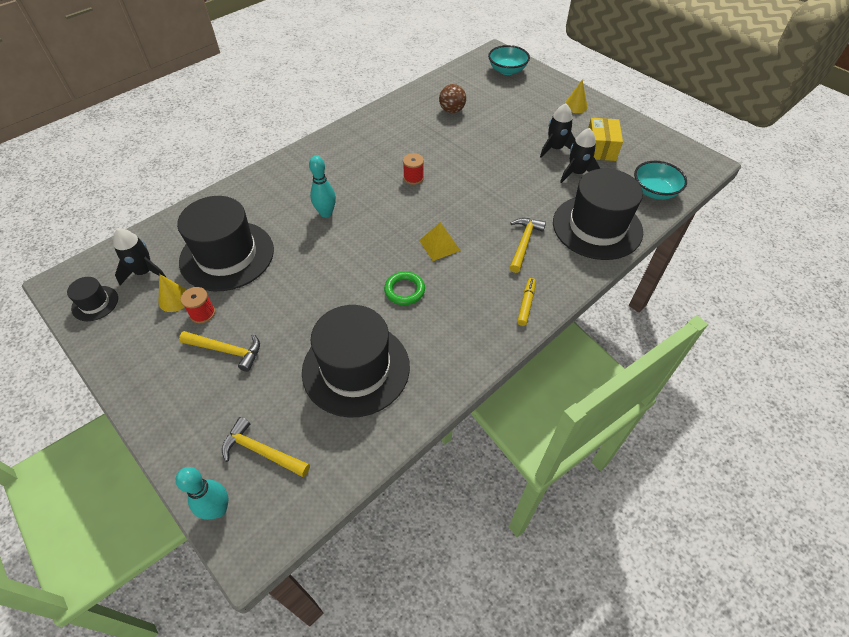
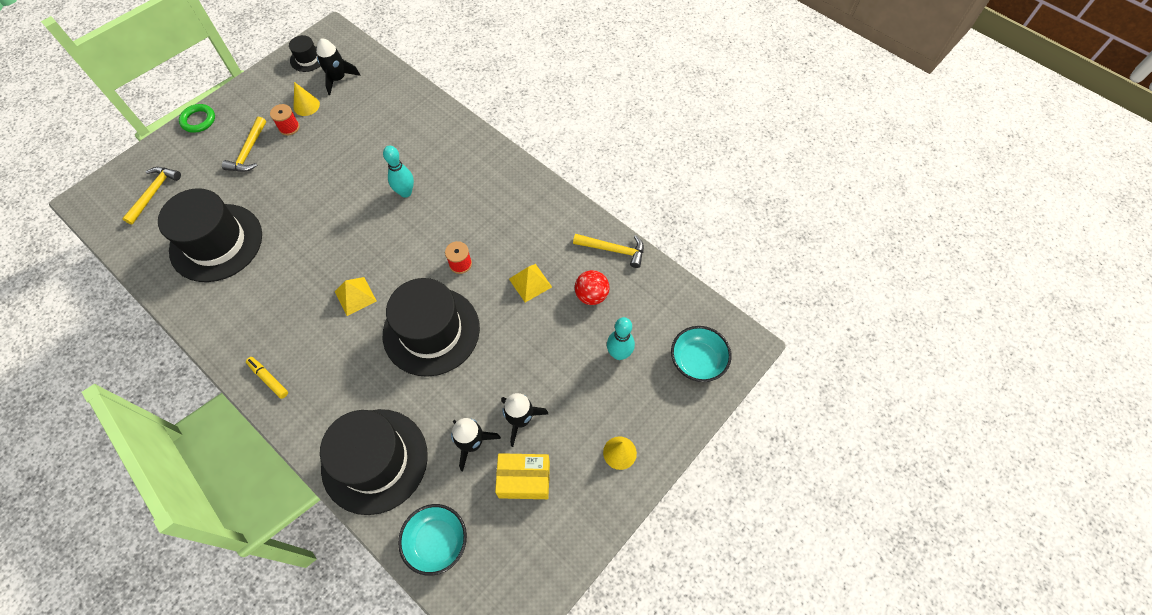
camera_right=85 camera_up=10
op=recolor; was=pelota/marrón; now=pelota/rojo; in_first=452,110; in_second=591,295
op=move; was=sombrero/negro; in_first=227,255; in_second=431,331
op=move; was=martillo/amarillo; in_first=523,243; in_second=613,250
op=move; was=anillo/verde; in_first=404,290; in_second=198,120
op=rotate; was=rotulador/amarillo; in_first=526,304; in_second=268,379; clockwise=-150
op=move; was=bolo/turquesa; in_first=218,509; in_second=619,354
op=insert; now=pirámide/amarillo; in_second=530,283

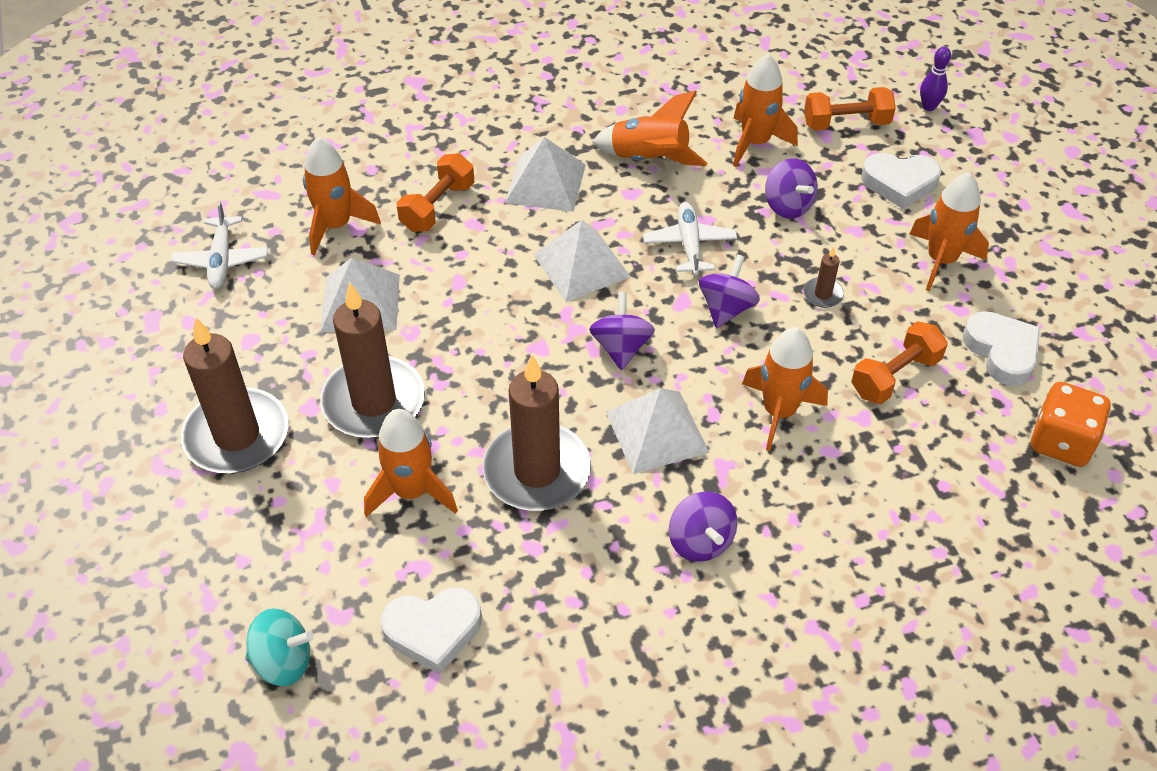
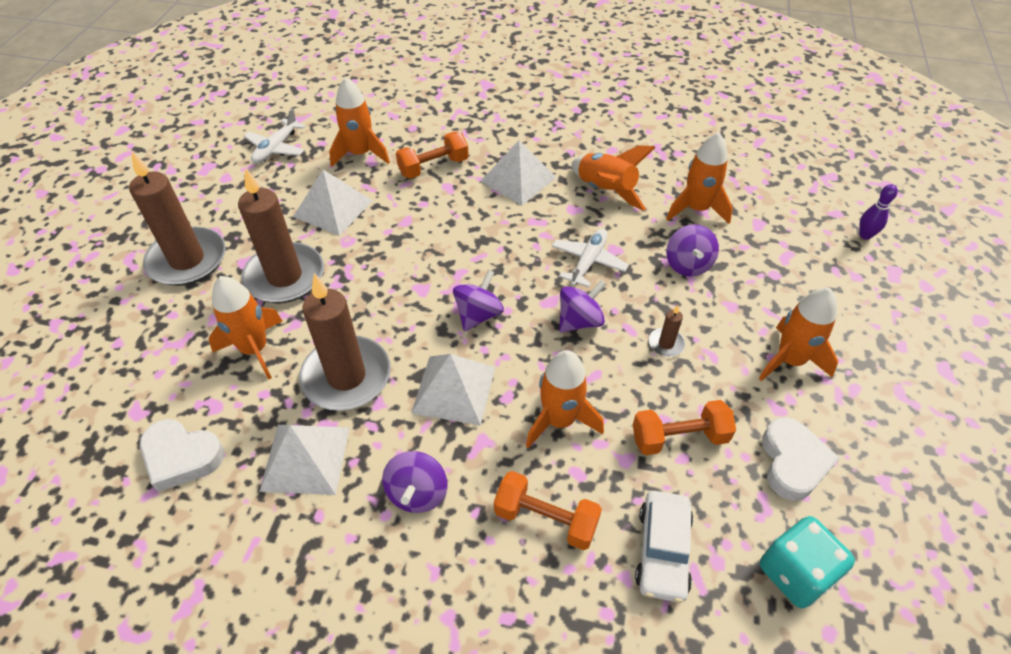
camera_right=30 camera_up=0
op=move; was=mancuerna/naranja; in_first=846,123; in_second=546,519
op=delete; was=corazón/blanco; in_first=899,183
op=move; was=pirámide/blanco; in_first=581,265; in_second=305,458
op=recolor; was=dado/naranja; now=dado/turquesa; in_first=1061,442; in_second=795,573
op=delete; was=peonza/turquesa; in_first=283,661
op=insert; now=coche/blanco; in_second=662,550

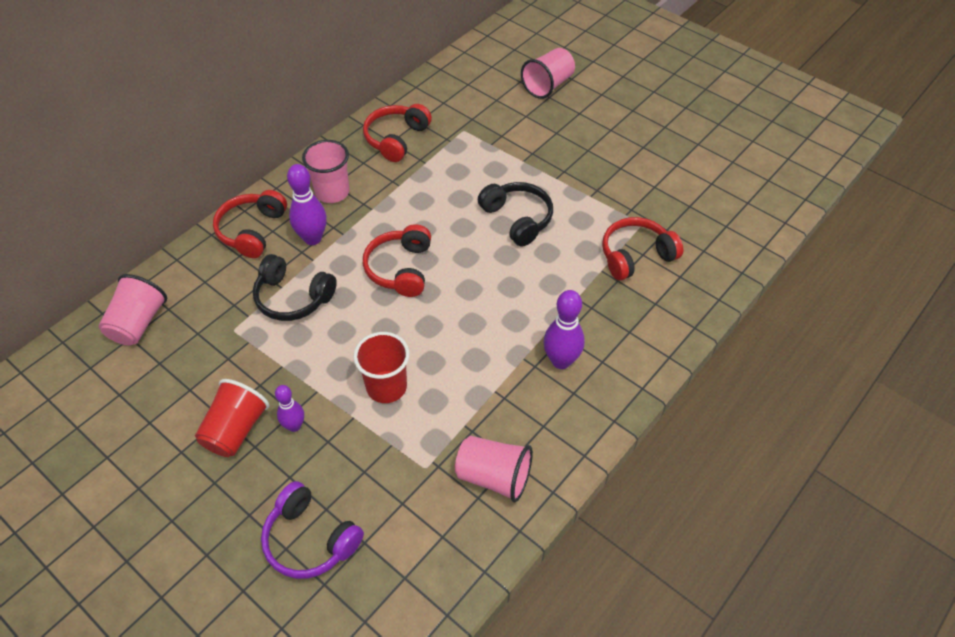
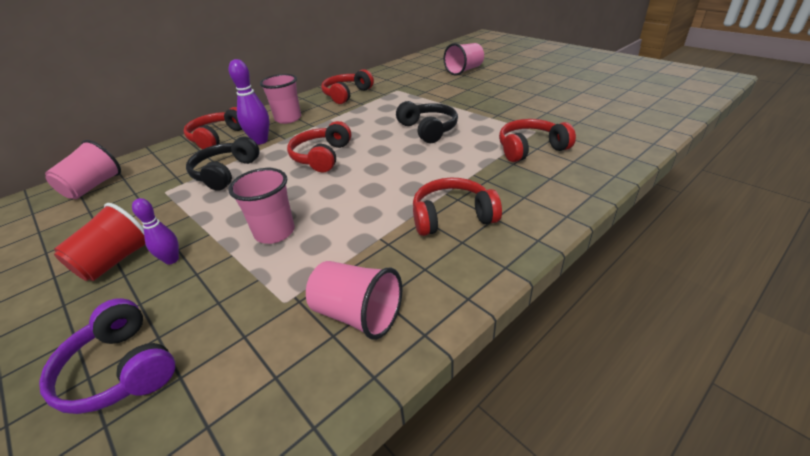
camera_right=10 camera_up=-15
op=rotate; was=auriculares/negro; in_first=293,298; in_second=225,173; clockwise=75
op=replace; was=bolo/morado; now=auriculares/rojo; in_first=561,361; in_second=452,217
op=recolor; was=vaso/rojo; now=vaso/rosa; in_first=386,387; in_second=275,232

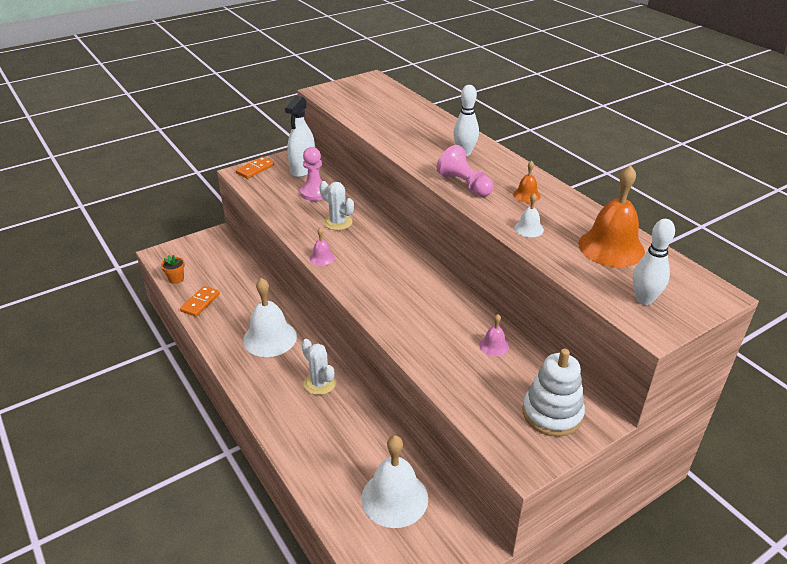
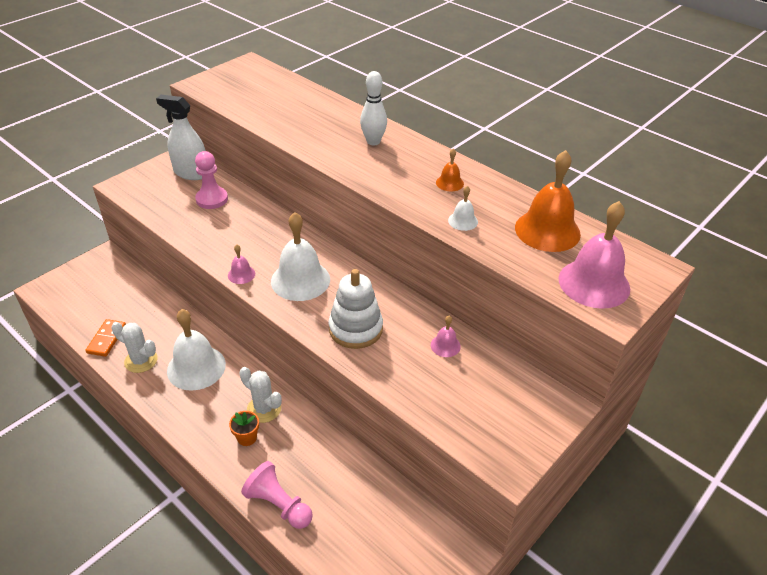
camera_right=-15 camera_up=5
op=rotate; was=pulverizador/blanco; in_first=303,169; in_second=191,173; clockwise=105
op=move; was=peón/rosa; in_first=464,184; in_second=278,504
op=delete; was=ficha de dominó/naranja; in_first=255,169
op=move; was=cactus/blanco; in_first=338,222; in_second=141,360
op=replace; was=bolo/blanco; now=campana/rosa; in_first=644,299; in_second=594,283
op=move; was=maceta/naranja; in_first=176,279; in_second=247,438
op=move; was=juguete apilable/blanco; in_first=552,413; in_second=355,329
op=move; was=campana/blanco; in_first=394,498; in_second=300,280

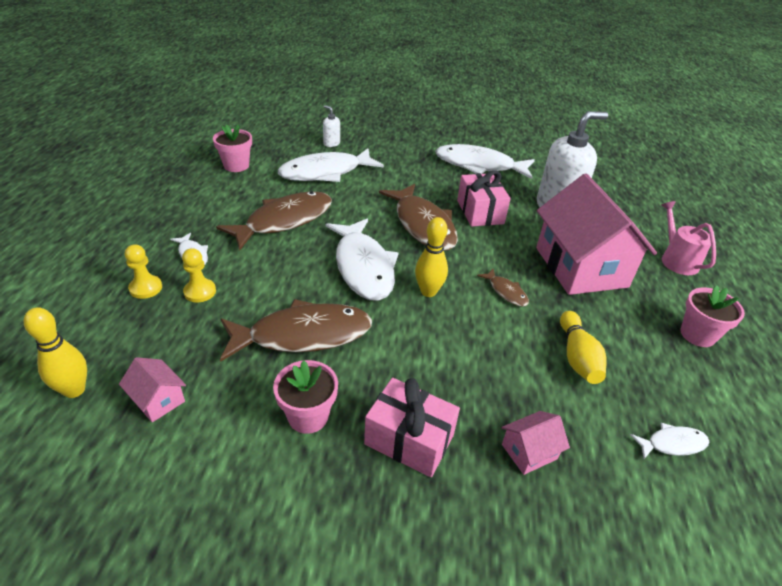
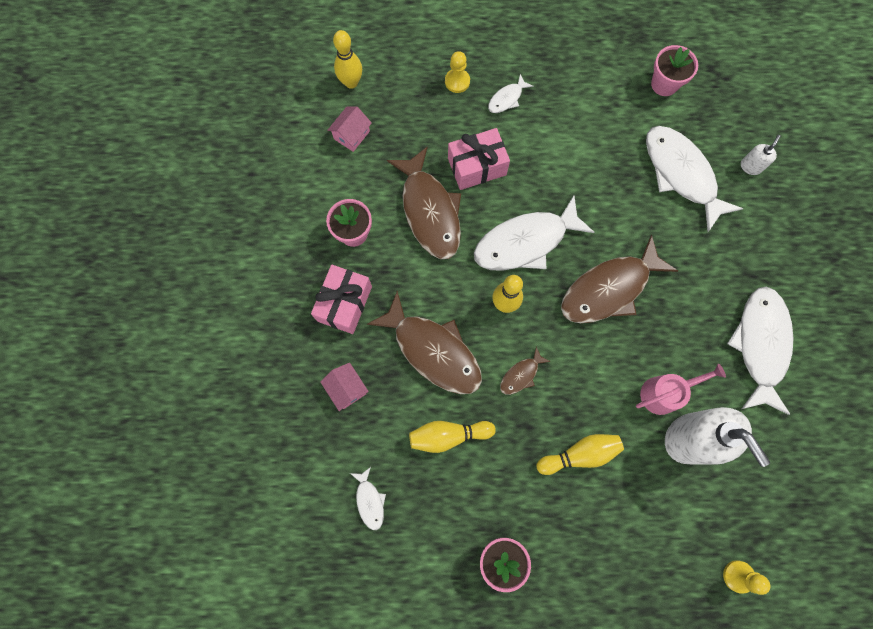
camera_right=85 camera_up=35
op=move; was=regalo/rosa; in_first=480,212; in_second=477,166
op=replace; was=casa/rosa; now=bolo/amarillo; in_first=581,267; in_second=580,454
op=move; was=pez/marrón; in_first=284,221; in_second=433,350
op=move; was=regadera/rosa; in_first=677,260; in_second=664,393
op=move; was=peón/amarillo; in_first=200,292; in_second=738,576

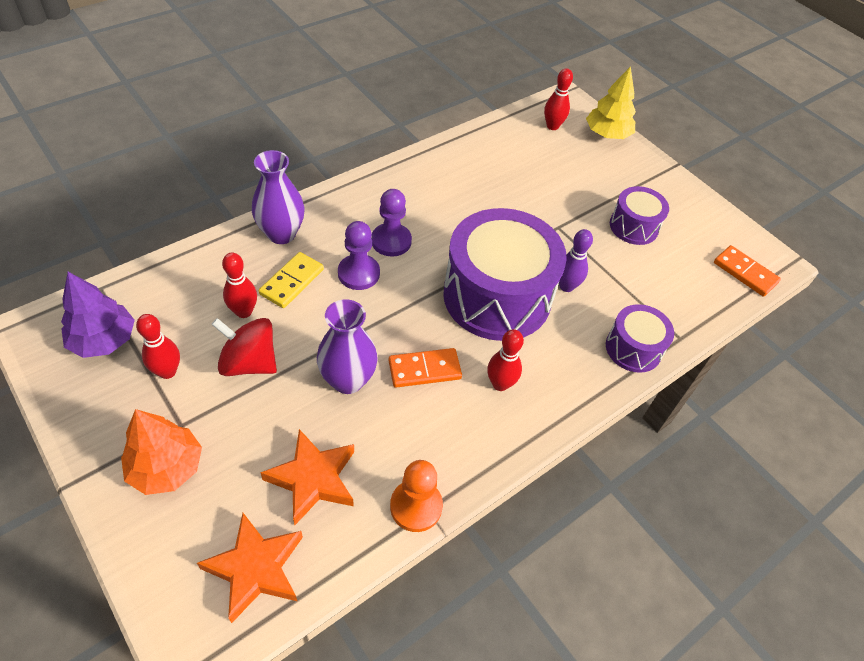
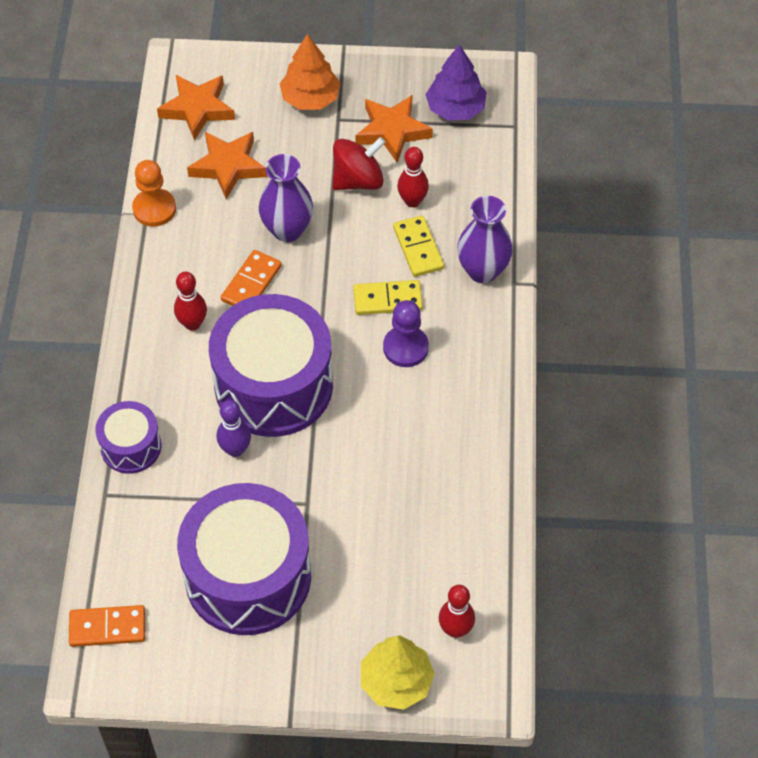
camera_right=135 camera_up=5
op=resize; was=tambor/morado; in_first=634,226; in_second=248,576; ratio=1.99
op=replace; was=peón/morado; now=ficha de dominó/amarillo; in_first=358,273; in_second=387,300
op=replace; was=bolo/rojo; now=estrella/naranja; in_first=167,371; in_second=392,131

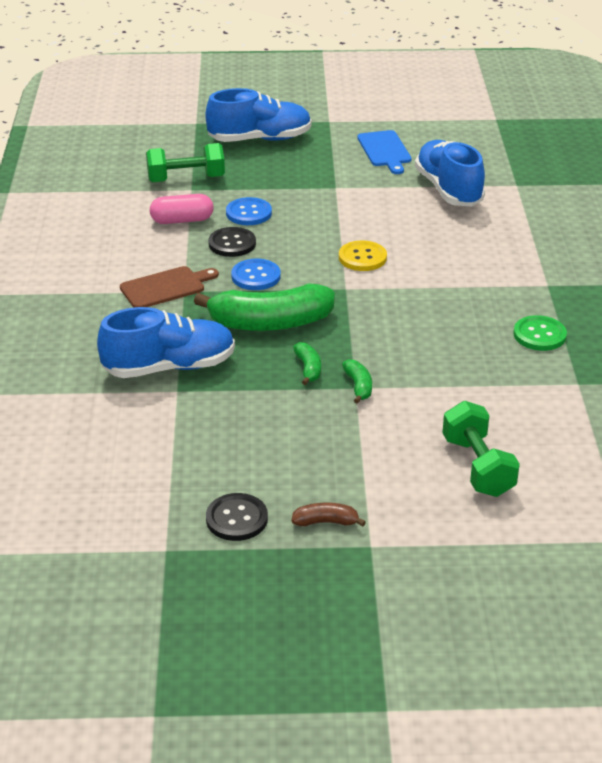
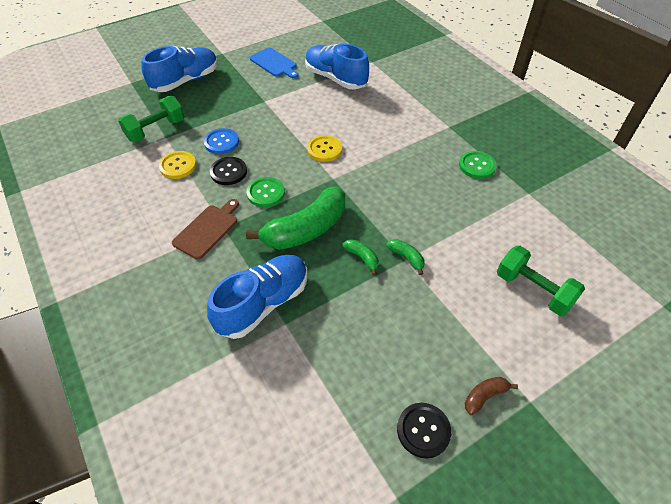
camera_right=-30 camera_up=15
op=replace; was=cápsula/rosa; now=botón/amarillo; in_first=182,220; in_second=178,166
op=recolor; was=botón/azul; now=botón/verde; in_first=256,276; in_second=266,193

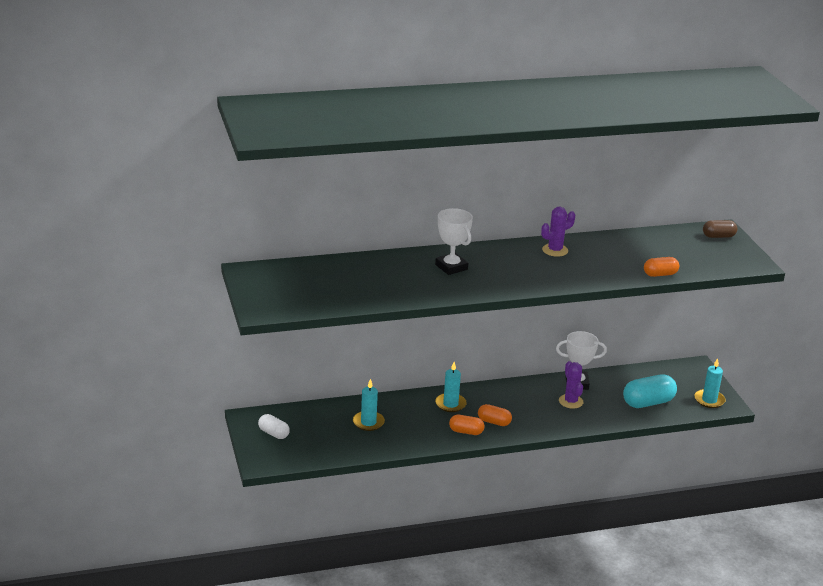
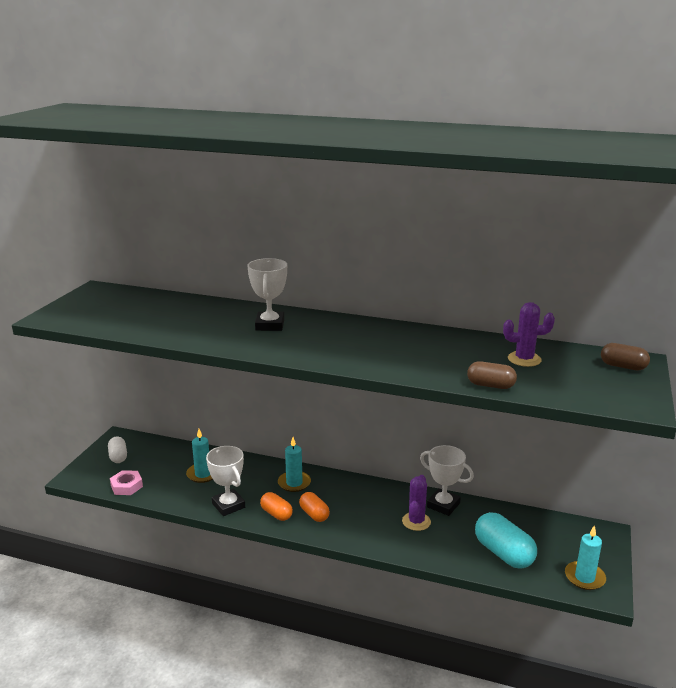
camera_right=35 camera_up=-5
op=move; was=cactus/morado; in_first=555,250; in_second=524,359
op=recolor; was=cápsula/naranja; now=cápsula/marrón; in_first=660,274; in_second=490,385
op=rotate; was=cápsula/turquesa; in_first=648,403; in_second=503,553; clockwise=45
op=insert; now=trofeo/blanco; in_second=228,505
op=insert; now=tuerca/rosa; in_second=126,486

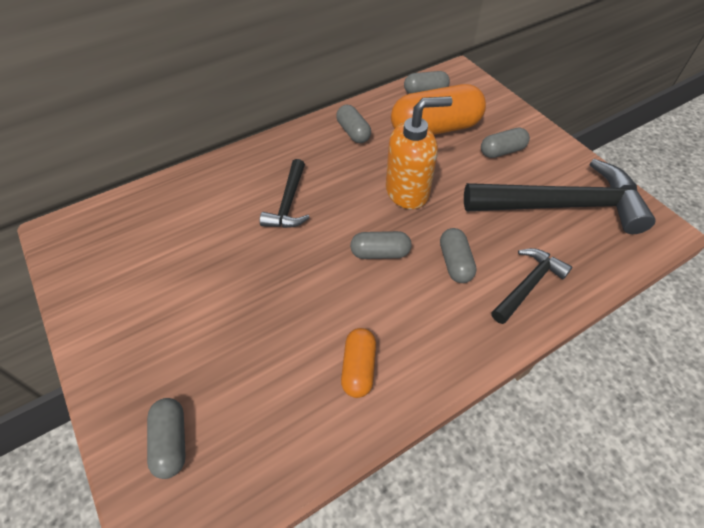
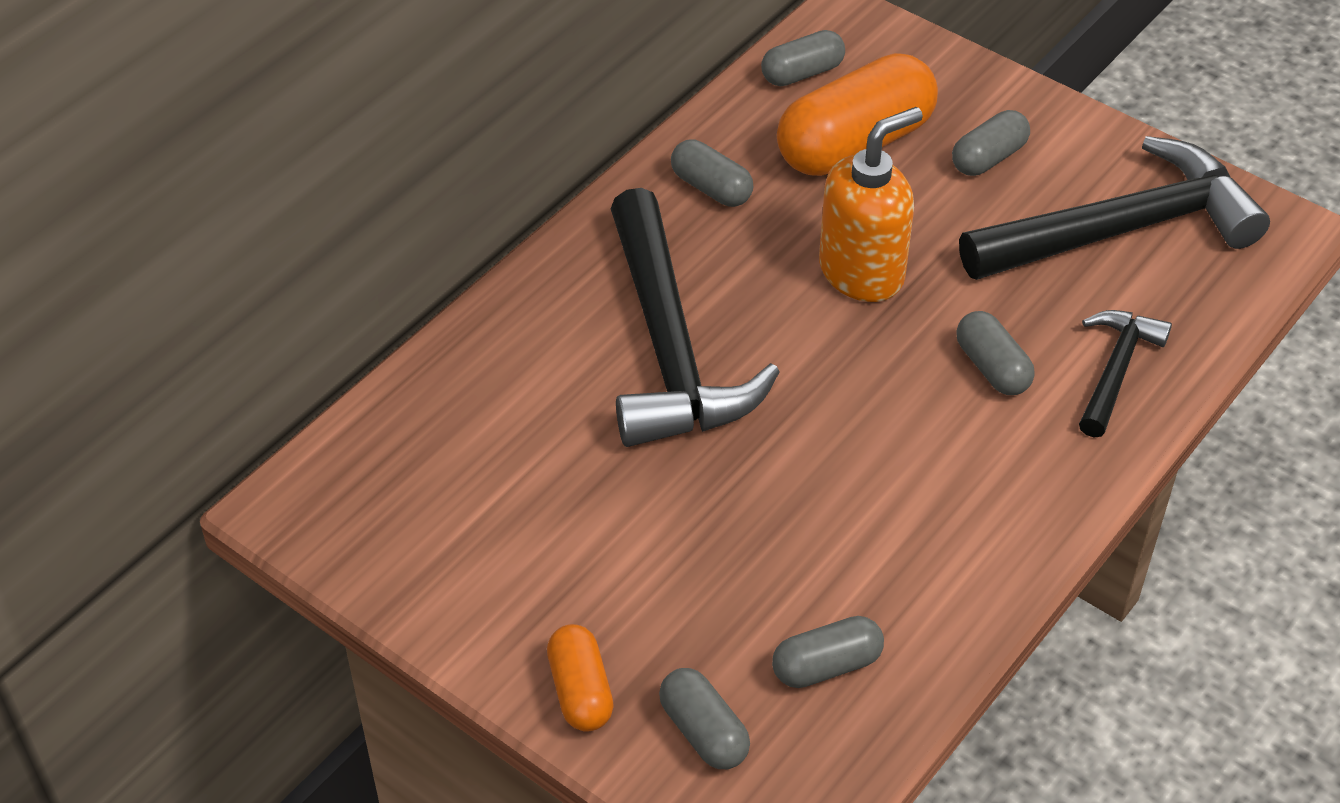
camera_right=-20 camera_up=-5
op=resize; was=martillo/negro; in_first=289,203; in_second=669,346; ratio=1.95
op=move; was=cápsula/gris; in_first=380,253; in_second=826,665
op=move; was=cápsula/naranja; in_first=359,368; in_second=580,691

